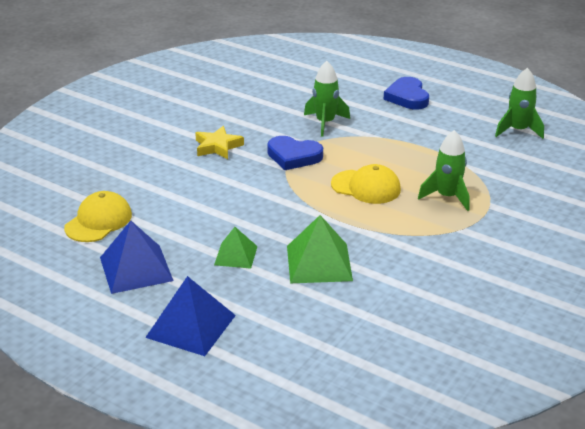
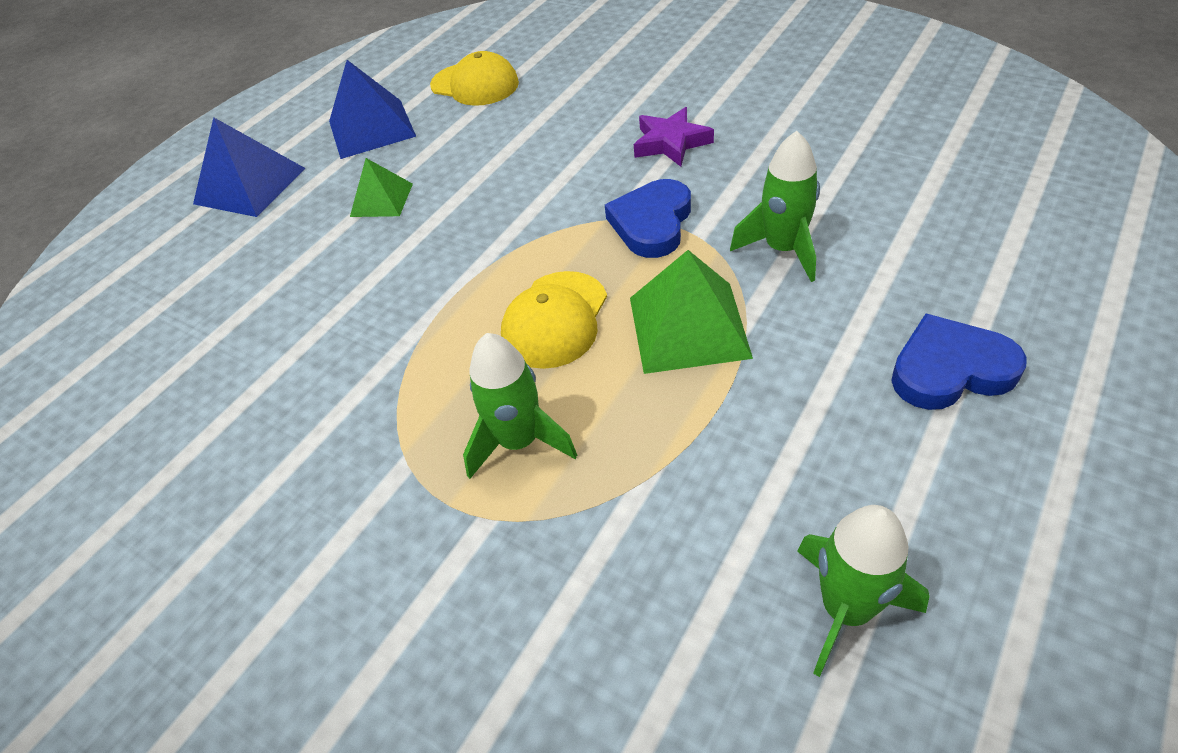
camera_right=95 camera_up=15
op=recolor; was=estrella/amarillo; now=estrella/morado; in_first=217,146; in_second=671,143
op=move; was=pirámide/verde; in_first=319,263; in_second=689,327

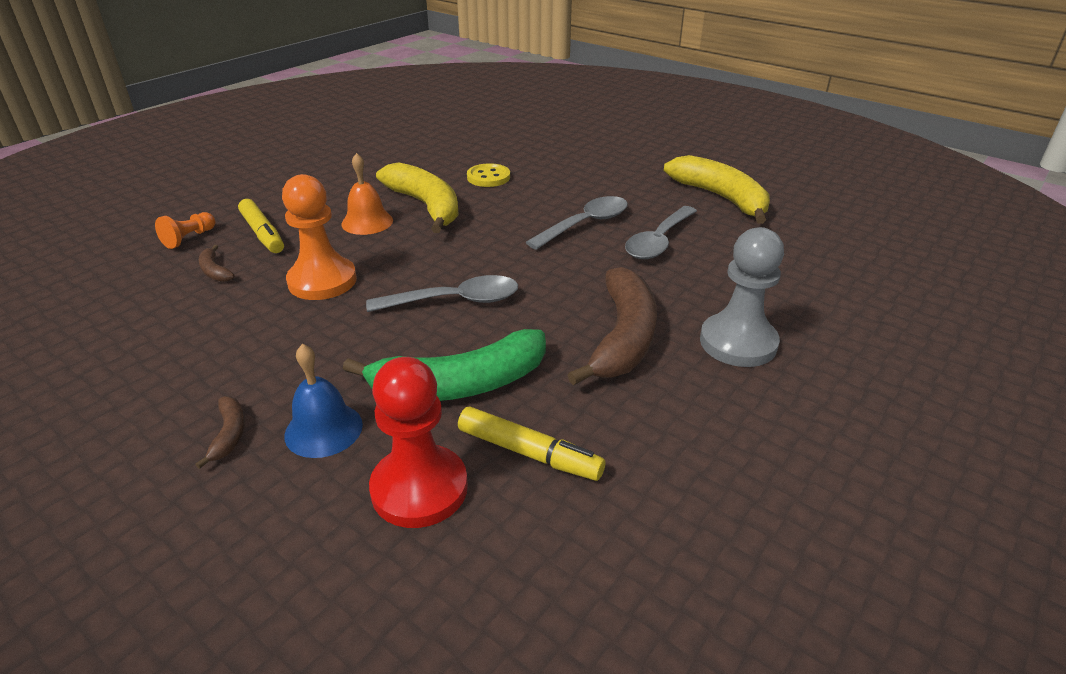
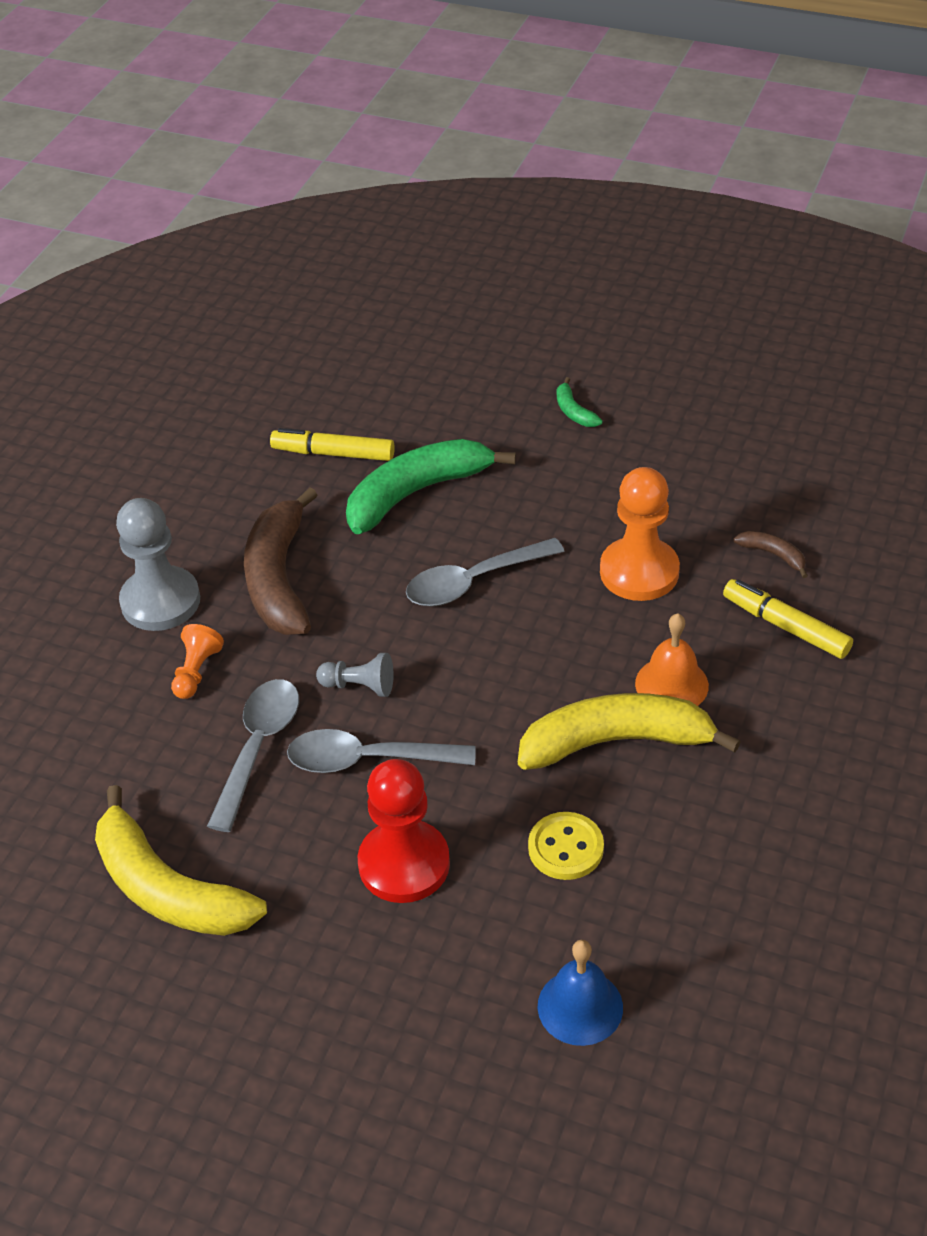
camera_right=165 camera_up=10
op=rotate; was=plátano/amarillo; in_first=426,206; in_second=616,742; clockwise=135
op=rotate; was=cuchara/gris; in_first=585,224; in_second=367,760; clockwise=60
op=move; was=peón/naranja; in_first=189,238; in_second=196,672
op=move; was=campana/azul; in_first=323,429; in_second=580,1006
op=move; was=peón/rojo; in_first=419,488; in_second=404,864
op=recolor; was=plátano/marrón; now=plátano/verde; in_first=229,434; in_second=574,411
op=insert; now=peón/gris; in_second=359,686

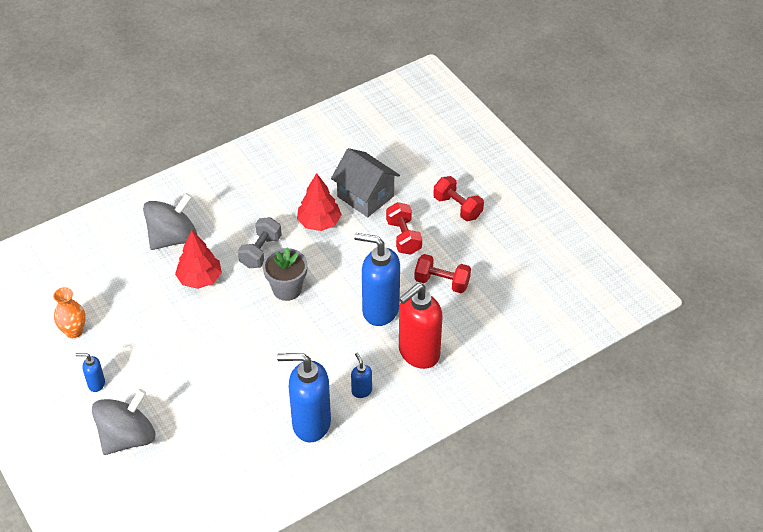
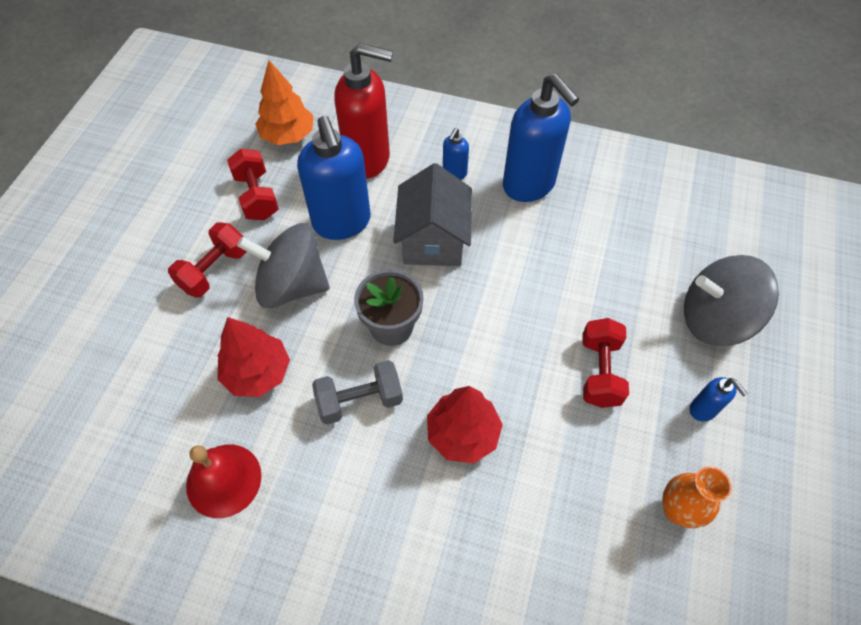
camera_right=-130 camera_up=10
op=move; was=casa/gris; in_first=365,196; in_second=433,240
op=move; was=mancuerna/rojo; in_first=457,207; in_second=599,372
op=move; was=peonza/gris; in_first=173,238; in_second=292,285
op=insert; now=árbol/naranja; in_second=288,135
op=insert; now=campana/rojo; in_second=224,480

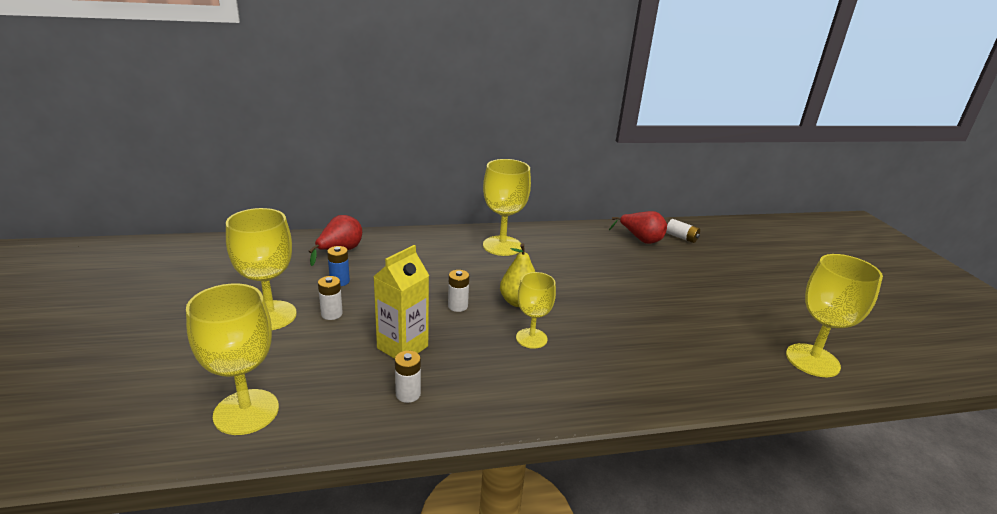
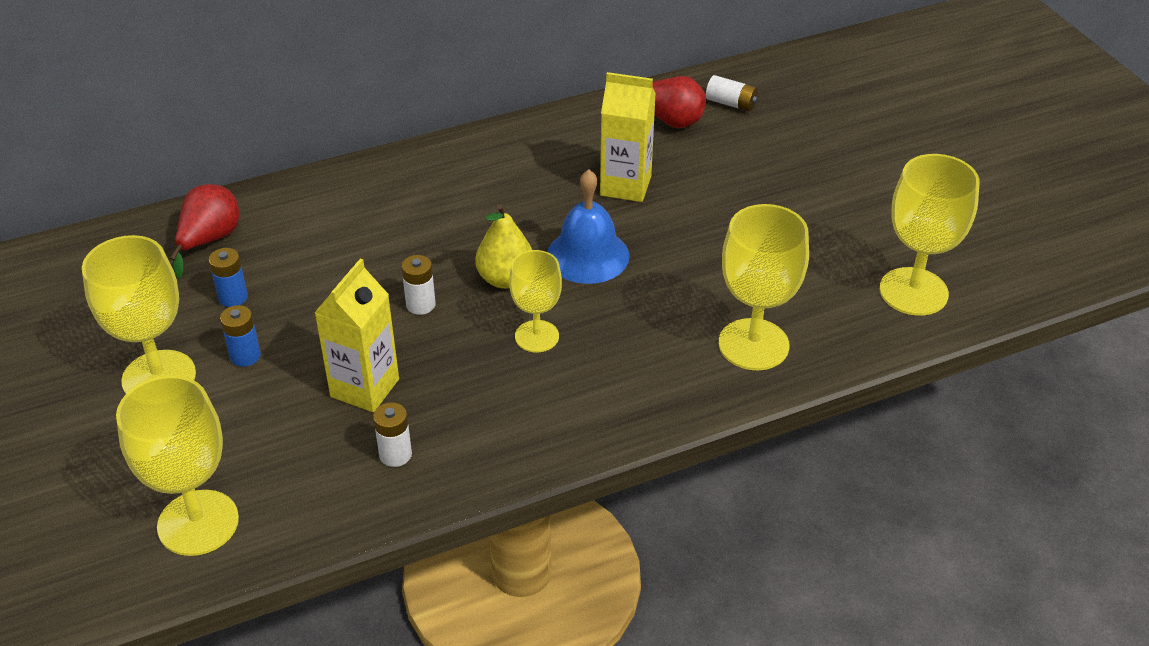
camera_right=-10 camera_up=15
op=move; was=copa/amarillo; in_first=502,246; in_second=753,344
op=recolor; was=pila/blanco; now=pila/azul; in_first=331,314; in_second=245,356
op=insert; now=cartón de leche/amarillo; in_second=625,186
op=insert; now=campana/azul; in_second=588,255

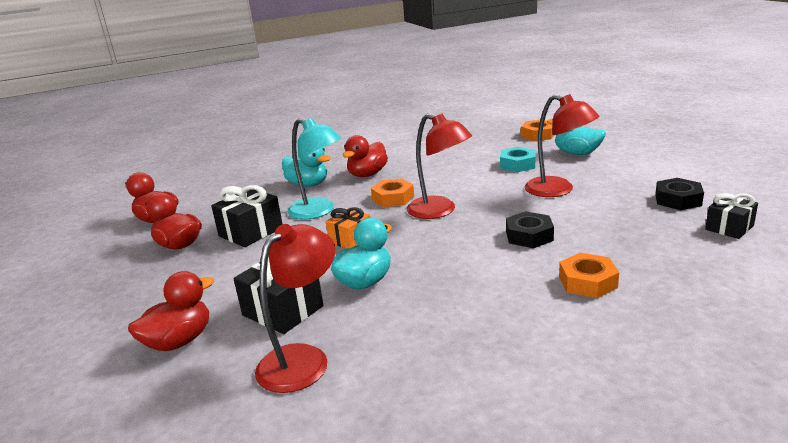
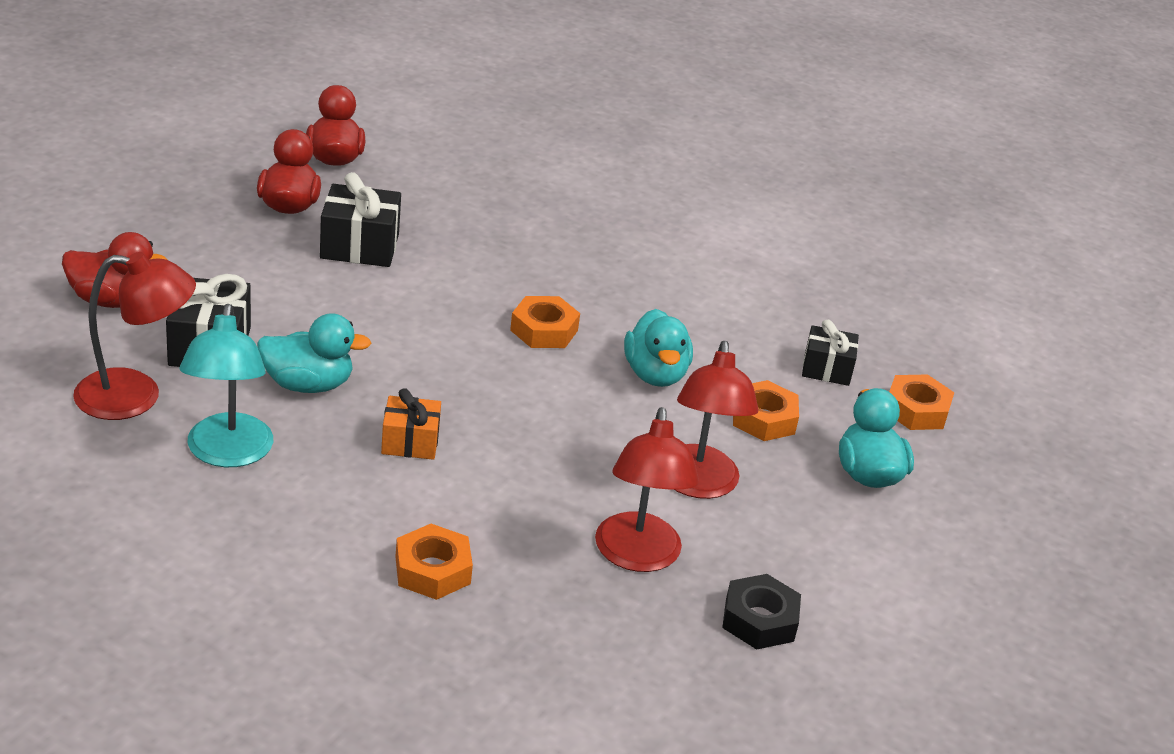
camera_right=45 camera_up=10
op=move; was=lámpara/rojo; in_first=439,211; in_second=637,556
op=move; was=lámpara/turquesa; in_first=319,211; in_second=227,453
op=delete; was=pato/rojo; in_first=367,174
op=recolor; was=tuerca/turquesa; now=tuerca/naranja; in_first=517,164; in_second=763,419
op=move; was=pato/turquesa; in_first=308,184; in_second=655,374
op=move; was=regalo/negro; in_first=729,228; in_second=826,369
op=move; was=regalo/naranja; in_first=350,239; in_second=410,442
op=delete; was=tuerca/negro; in_first=529,236

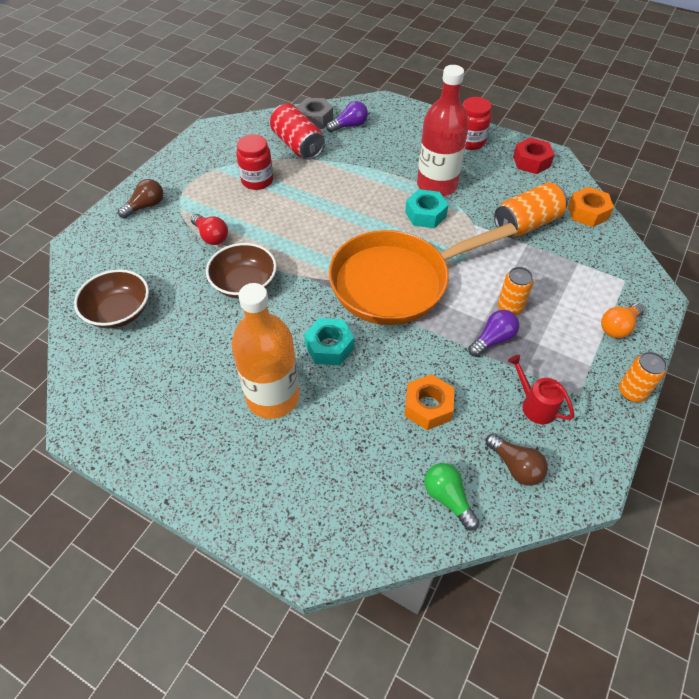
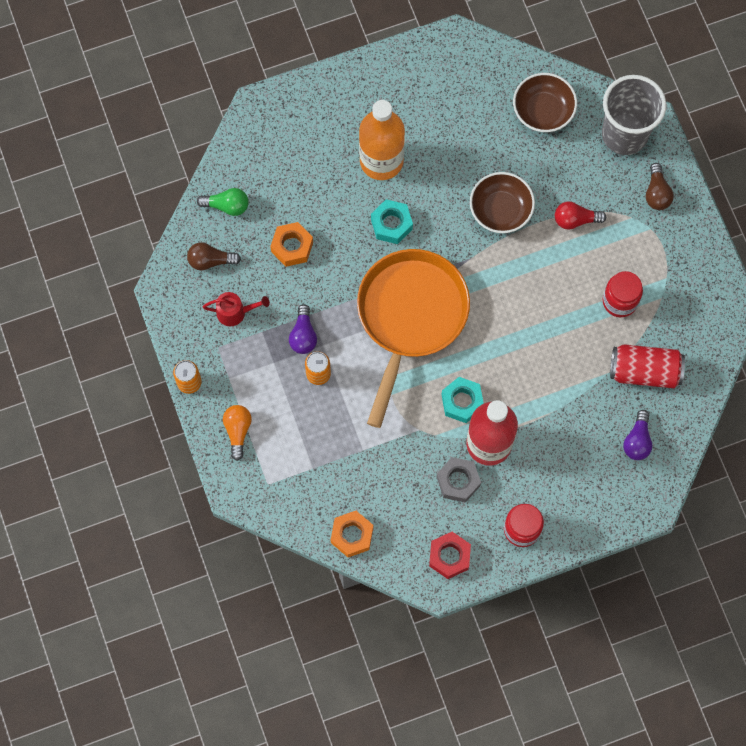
camera_right=130 camera_up=20
op=move; was=tuerca/gris; in_first=315,119; in_second=458,481
op=delete; was=lata/naranja; in_first=526,223
op=insert; now=vaso/gris; in_second=624,134

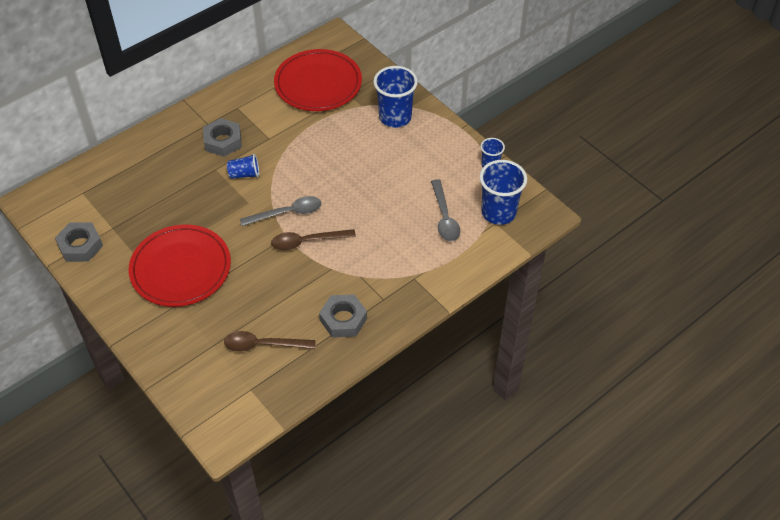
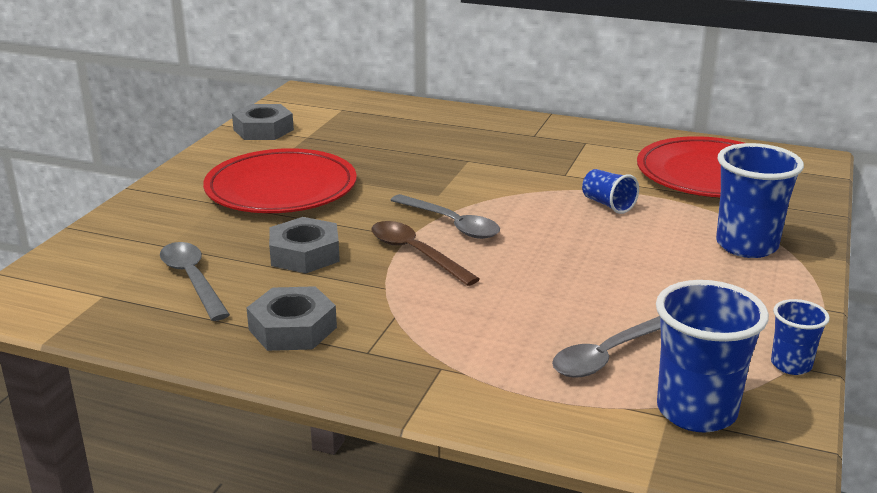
camera_right=60 camera_up=-25
op=move; was=tuerca/gris; in_first=223,141; in_second=305,254
op=move; was=vaso/azul; in_first=244,174; in_second=608,204
op=recolor; was=cuchara/marrón; now=cuchara/gris; in_first=263,345; in_second=192,280

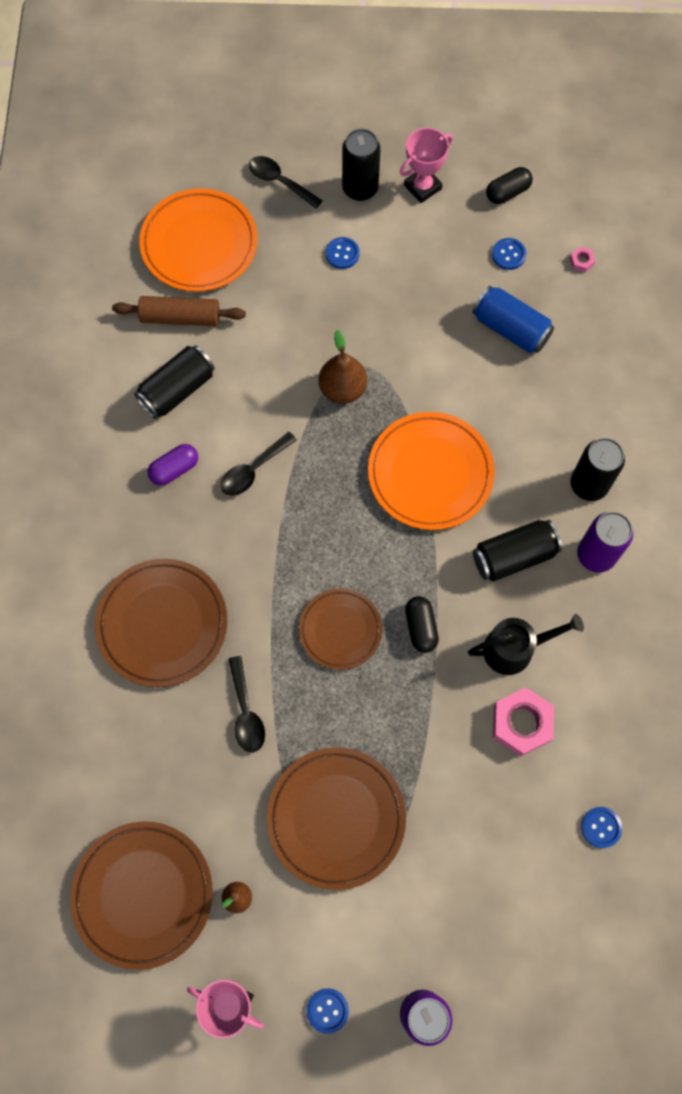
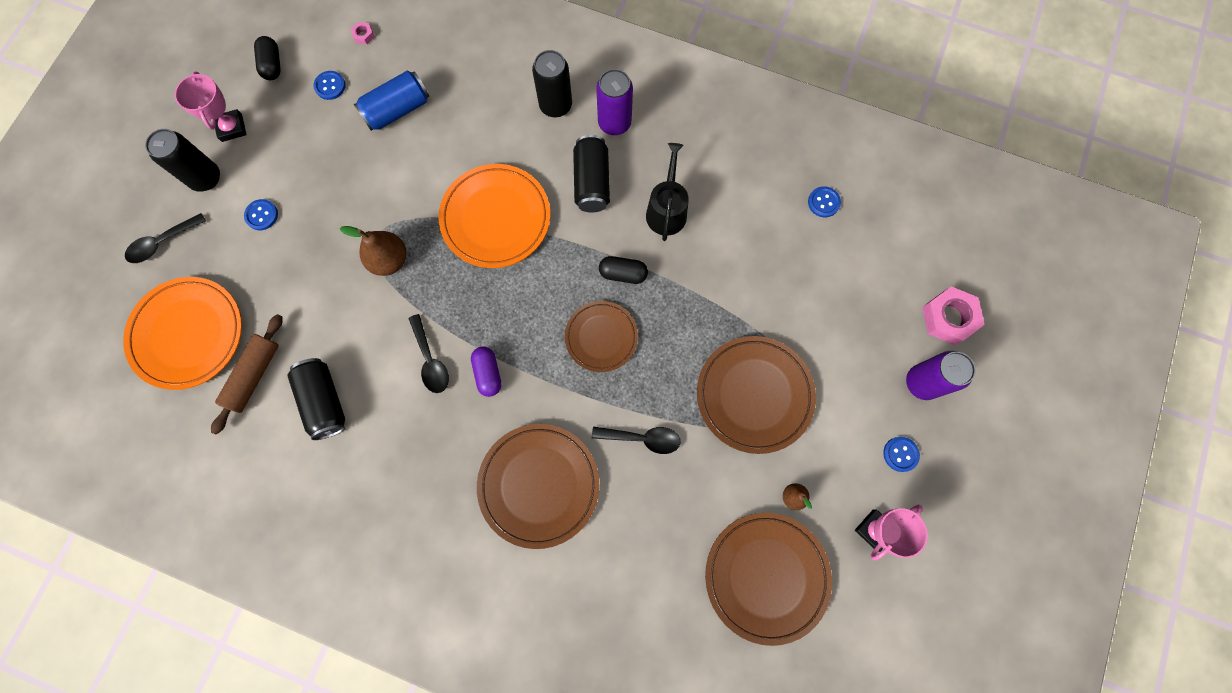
camera_right=-70 camera_up=5
op=move; was=cápsula/morado; in_first=174,469; in_second=488,373
op=move; was=tuerca/rosa; in_first=521,723; in_second=948,318

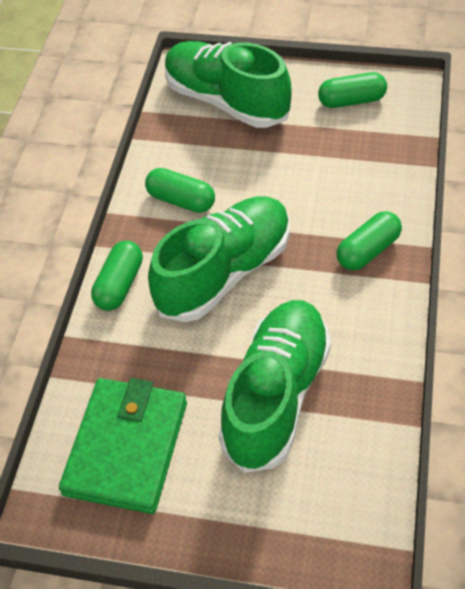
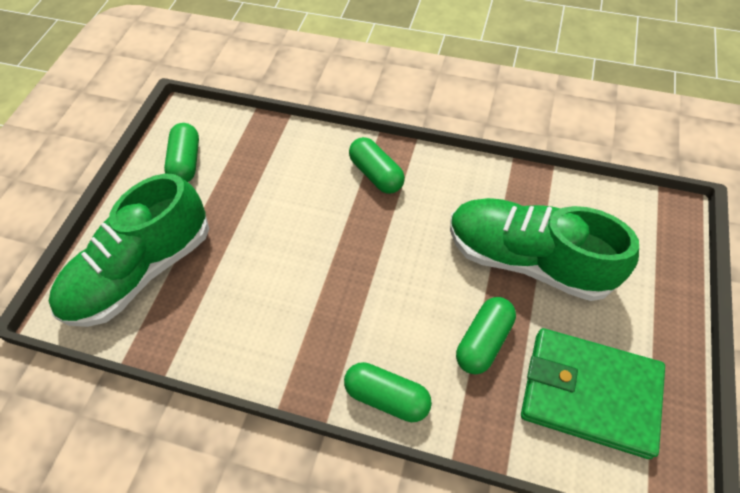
camera_right=-85 camera_up=5
op=move; was=cápsula/verde; in_first=181,200; in_second=483,341
op=delete; was=zapato/verde; in_first=224,272

